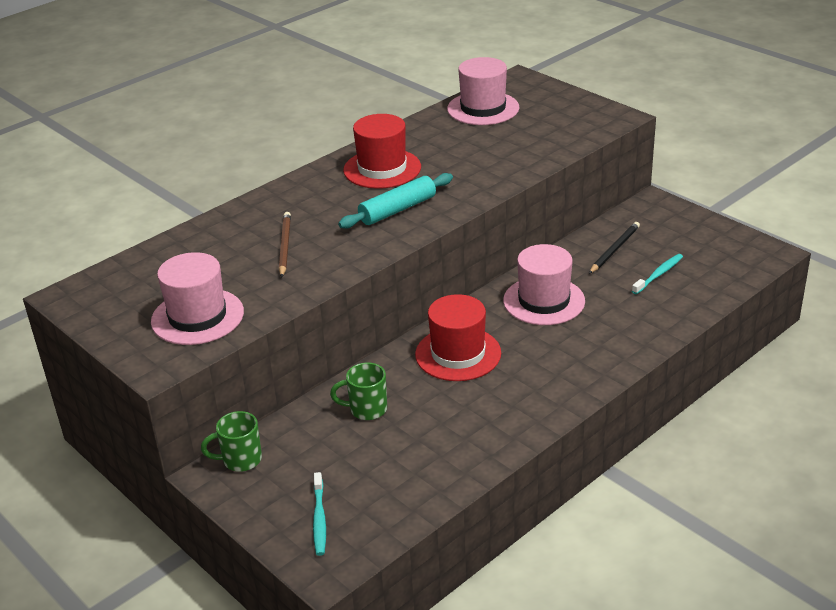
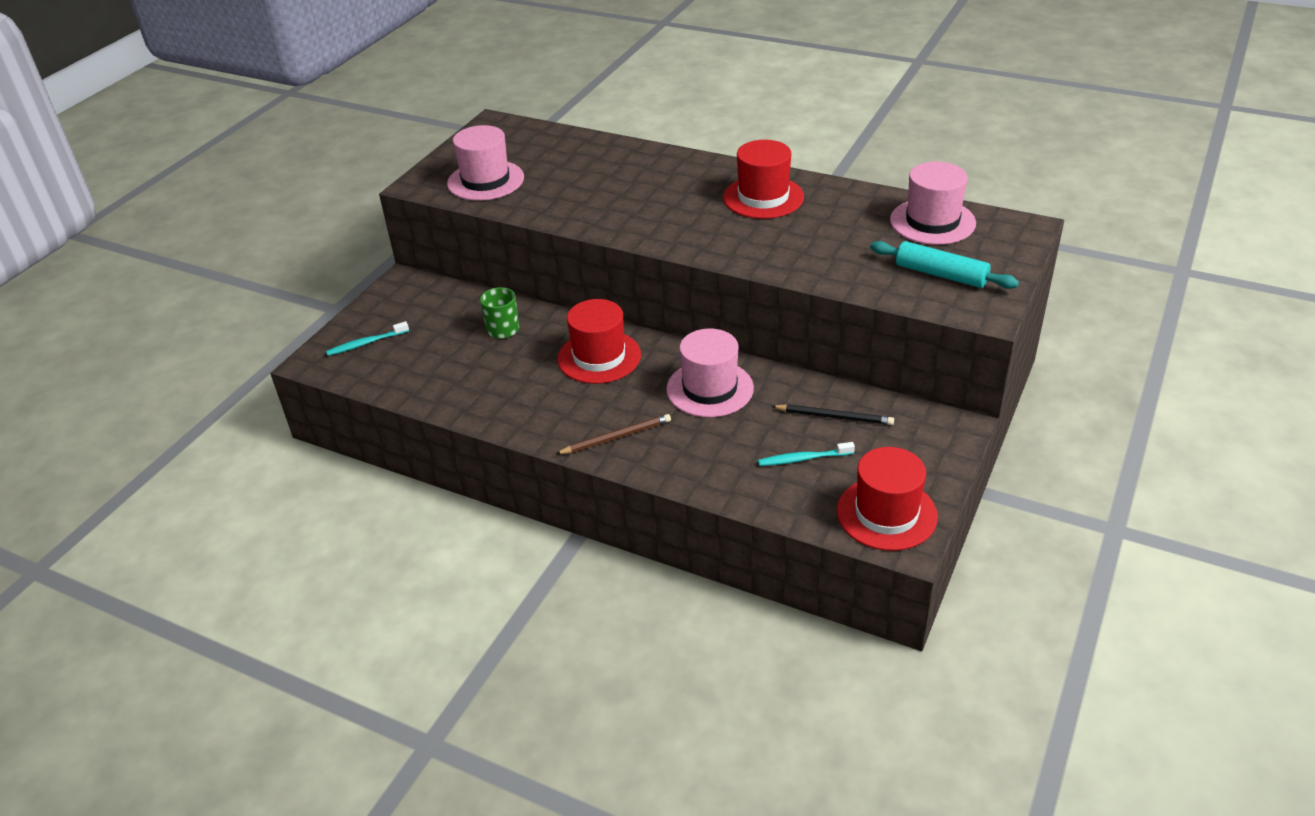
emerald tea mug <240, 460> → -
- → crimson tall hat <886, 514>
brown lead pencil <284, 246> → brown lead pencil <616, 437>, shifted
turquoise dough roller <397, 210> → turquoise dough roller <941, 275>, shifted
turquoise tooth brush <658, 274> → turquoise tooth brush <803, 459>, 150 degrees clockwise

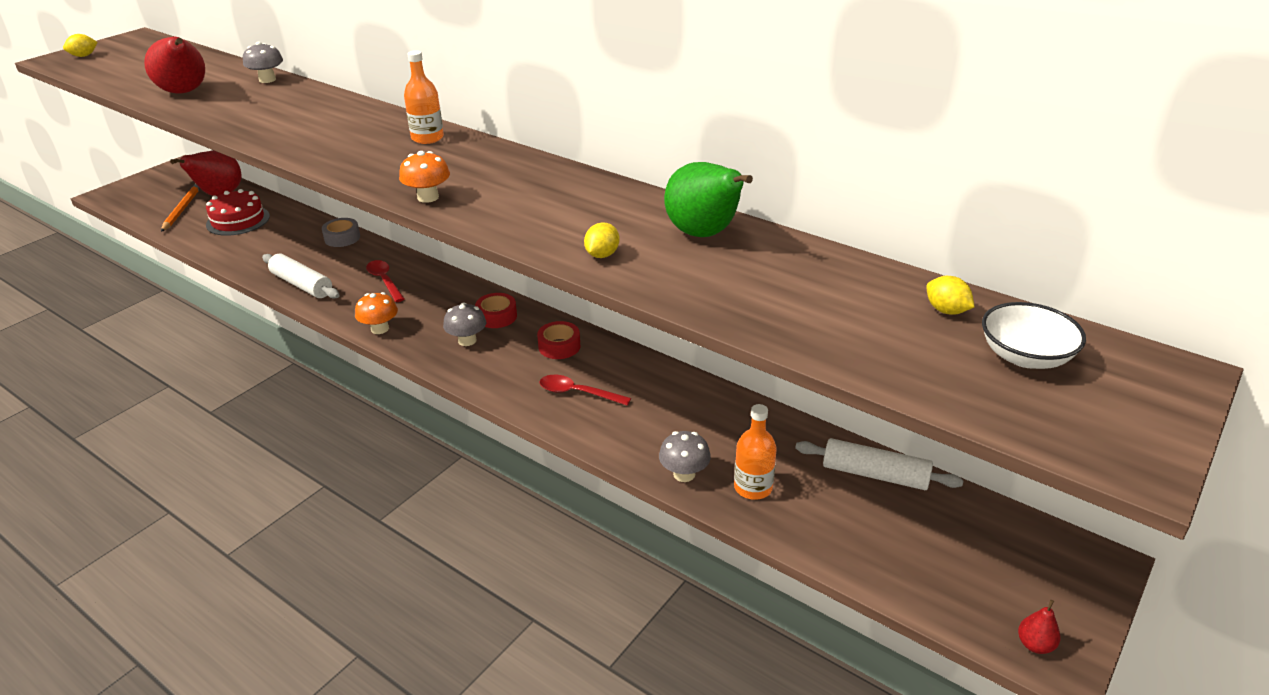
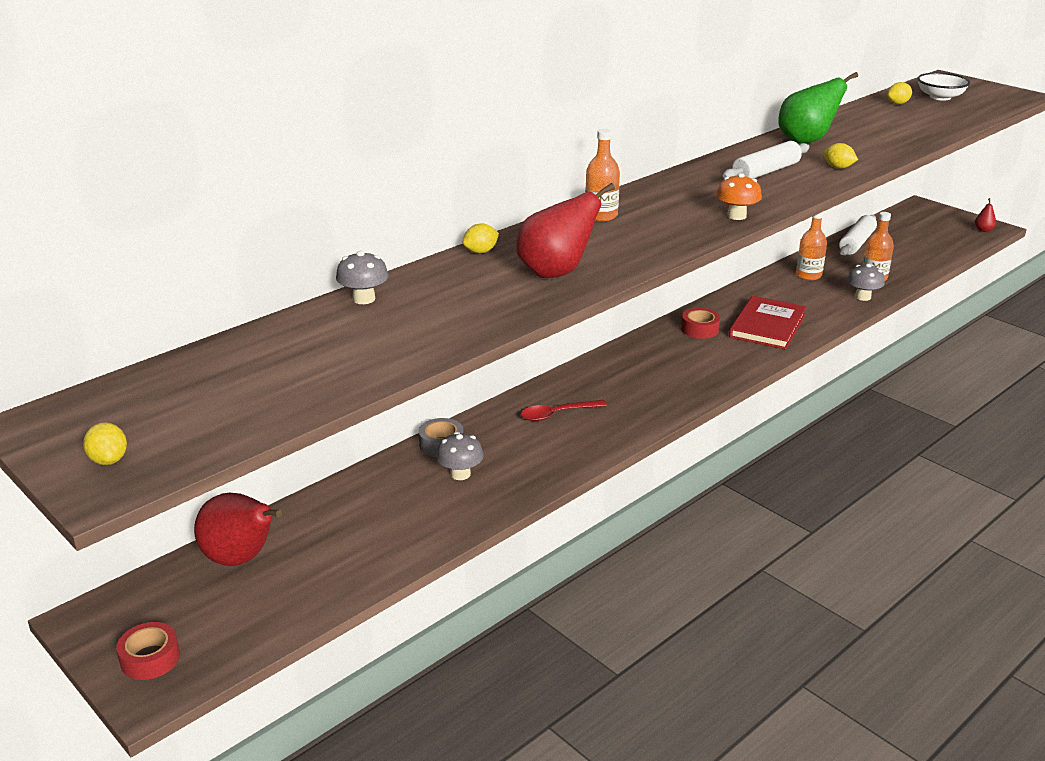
orange-coloured lead pencil <182, 209> → -
crimson layer cake <238, 220> → -
orange-coloured mushroom <380, 329> → -
- → bright yellow lemon <480, 252>
- → orange-coloured bottle <808, 275>
crimson toy pear <184, 92> → crimson toy pear <556, 273>, shifted
snow-white dough roller <302, 285> → snow-white dough roller <766, 172>, shifted
ash-grey mushroom <467, 340> → ash-grey mushroom <460, 474>, shifted
crimson tape <497, 316> → crimson tape <150, 658>, shifted
crimson tablespoon <577, 393> → crimson hardback <767, 326>

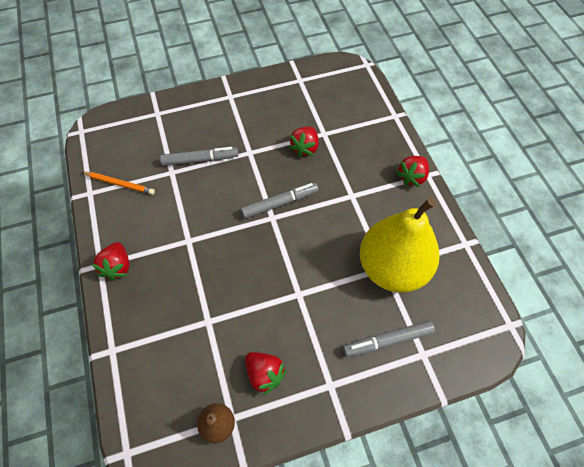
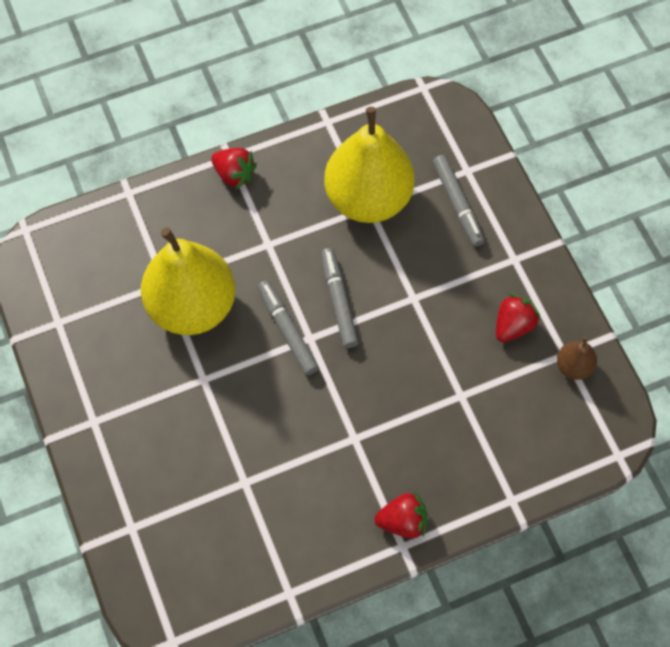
orange-coloured lead pencil <120, 184> → -
ash-grey felt pen <200, 160> → ash-grey felt pen <338, 301>, shifted
crimson toy strawberry <305, 148> → bright yellow toy pear <192, 306>

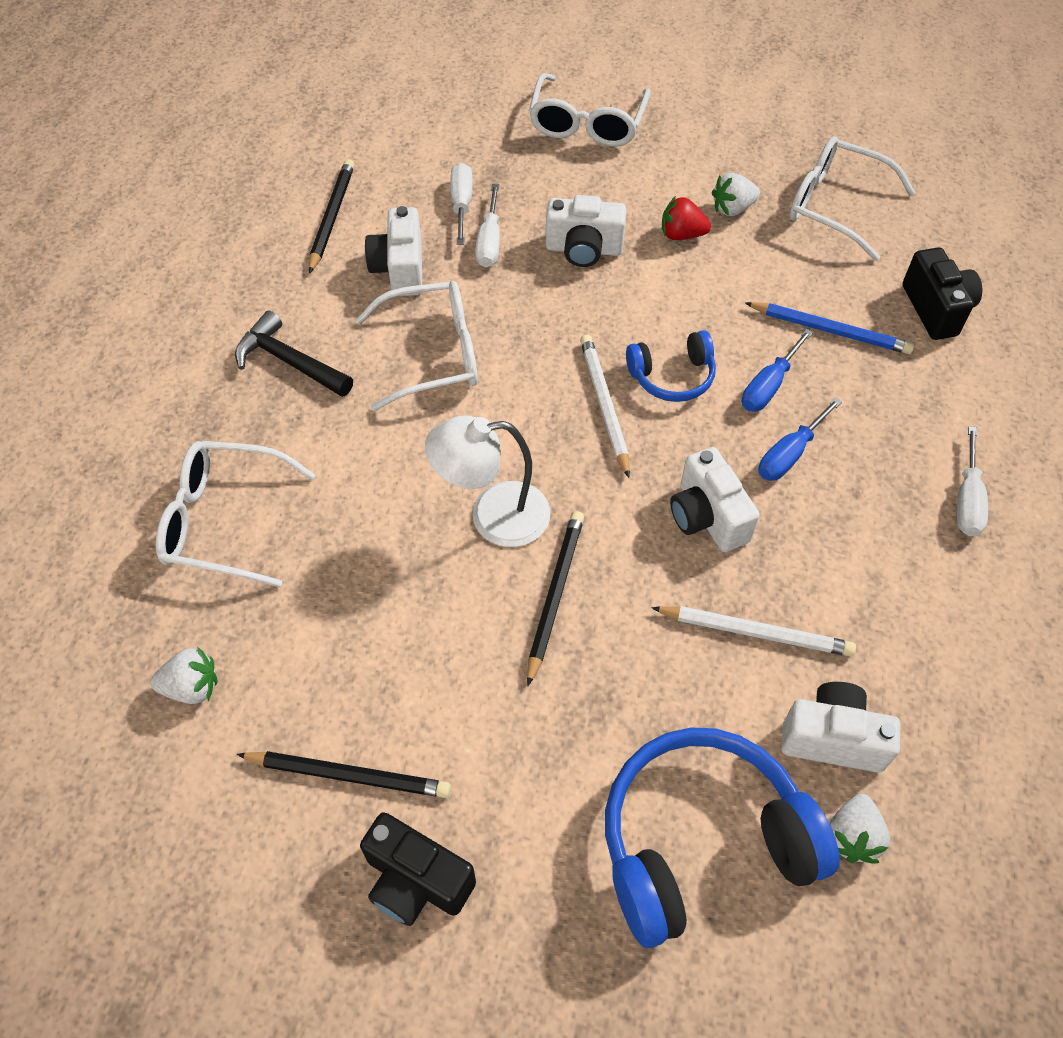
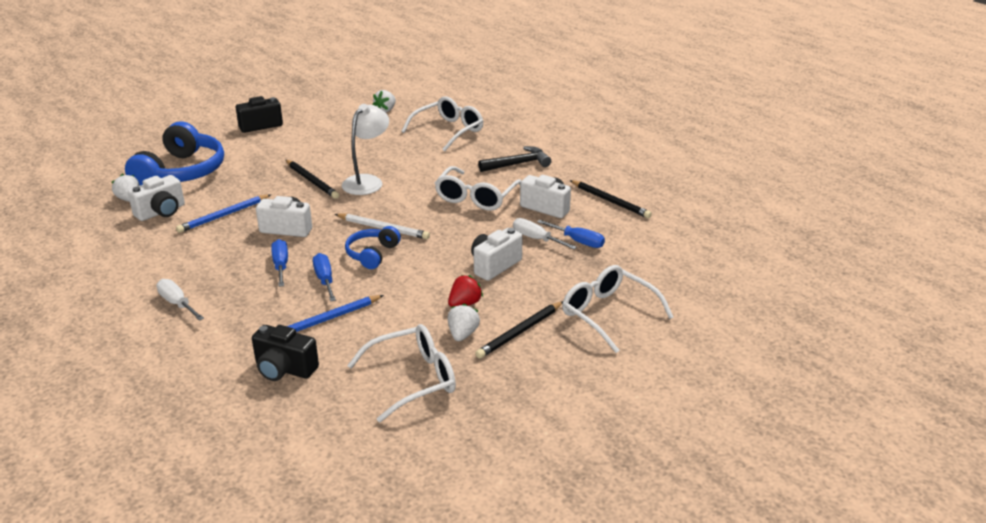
black lead pencil <348, 775> → black lead pencil <520, 332>, shifted
snow-white screwdriver <461, 204> → blue screwdriver <577, 241>
snow-white lead pencil <755, 632> → blue lead pencil <224, 215>

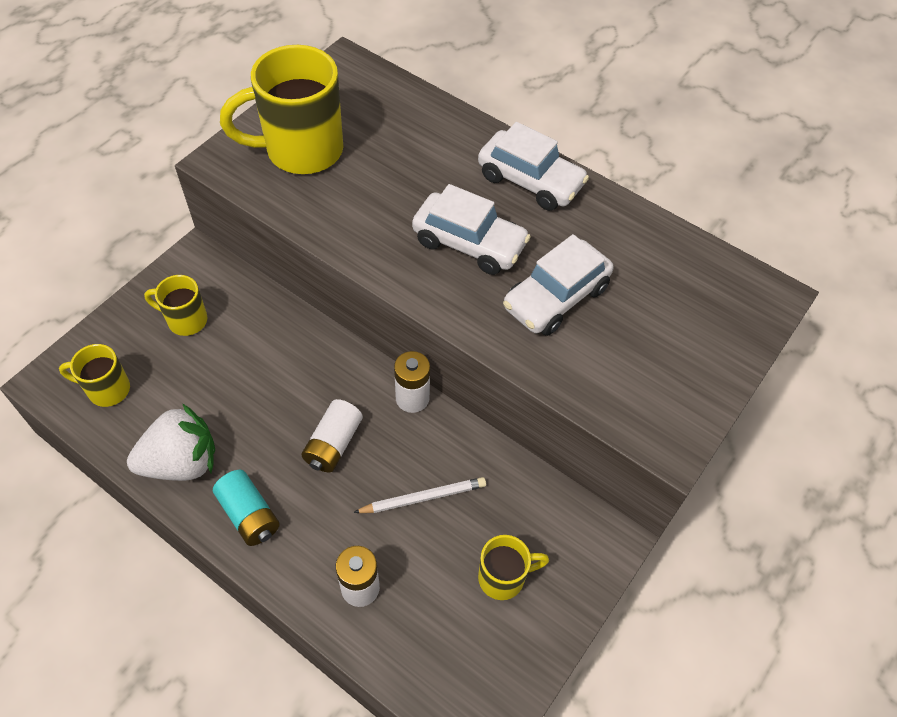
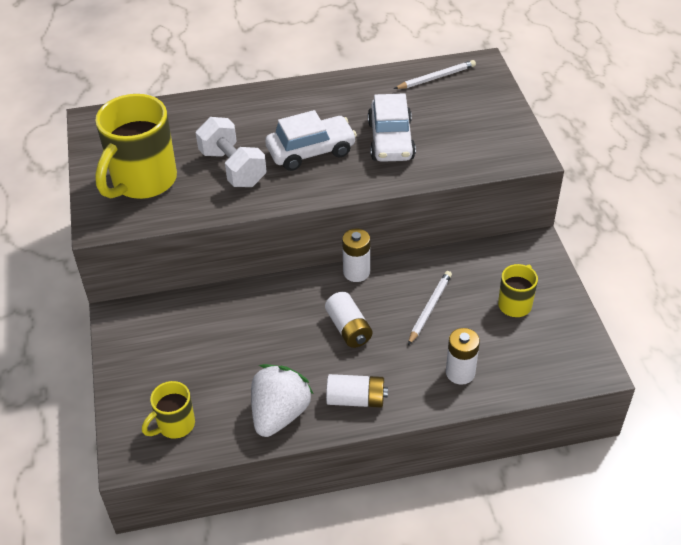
bright yellow tea mug <186, 320> → -
snow-white automobile <530, 181> → -
- → snow-white free weight <233, 168>
- → snow-white lead pencil <436, 77>
turquoise battery <249, 514> → snow-white battery <356, 399>

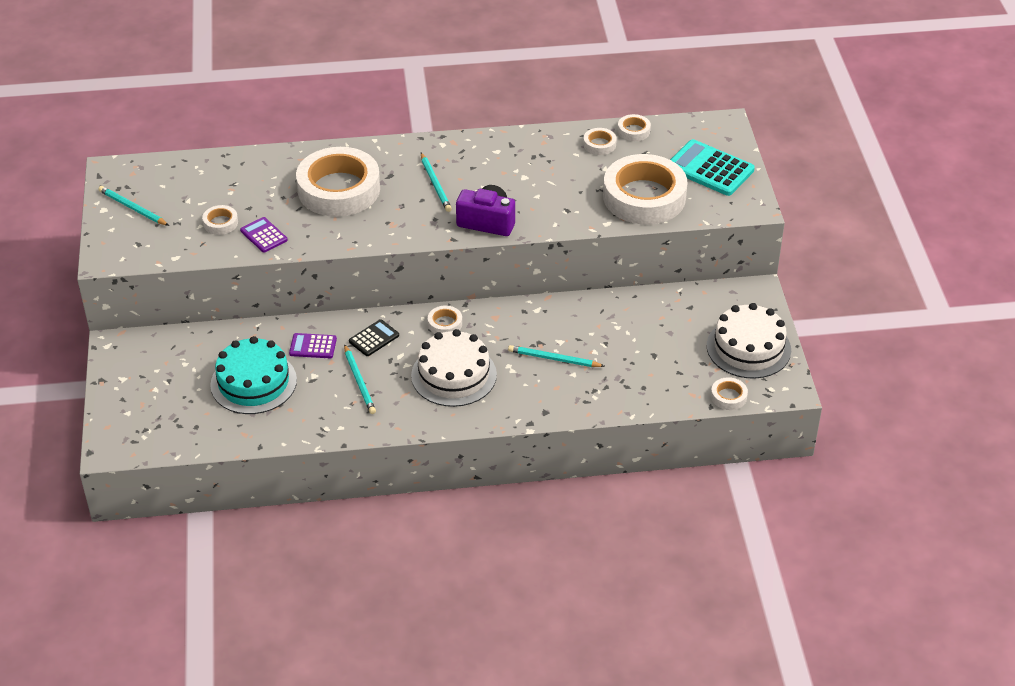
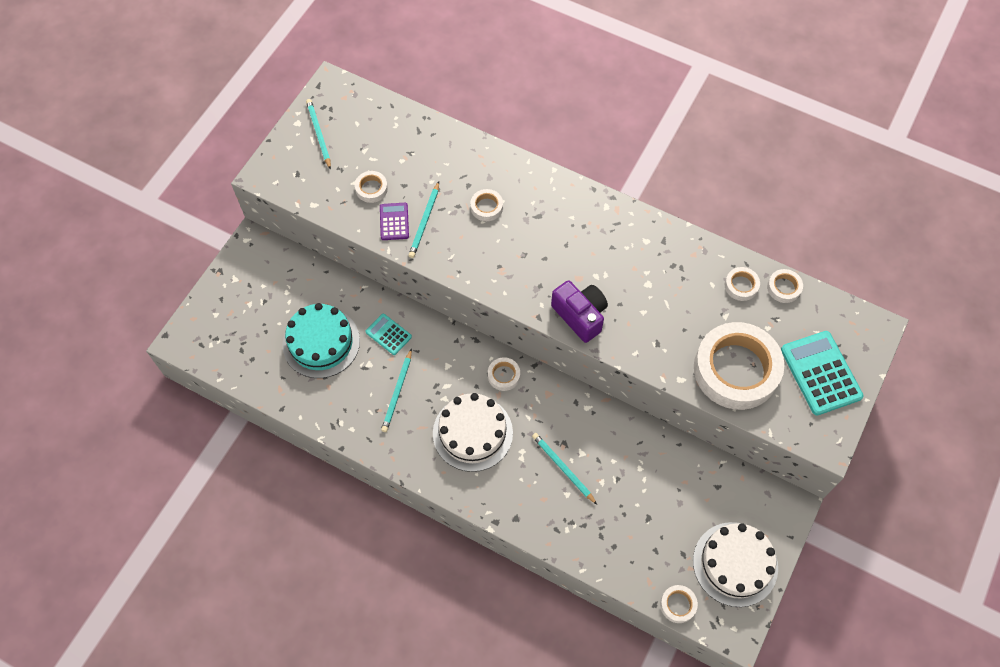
black pocket calculator <374, 338> → -
turquoise lead pencil <435, 184> → turquoise lead pencil <424, 222>, shifted
violet pocket calculator <313, 346> → turquoise pocket calculator <388, 334>
snow-white tape <339, 189> → snow-white tape <486, 207>, x0.41

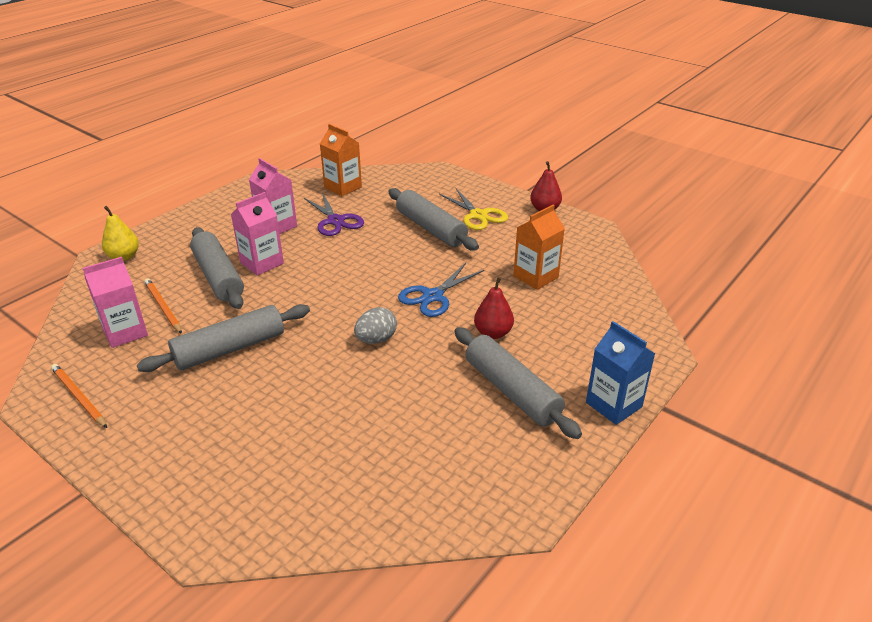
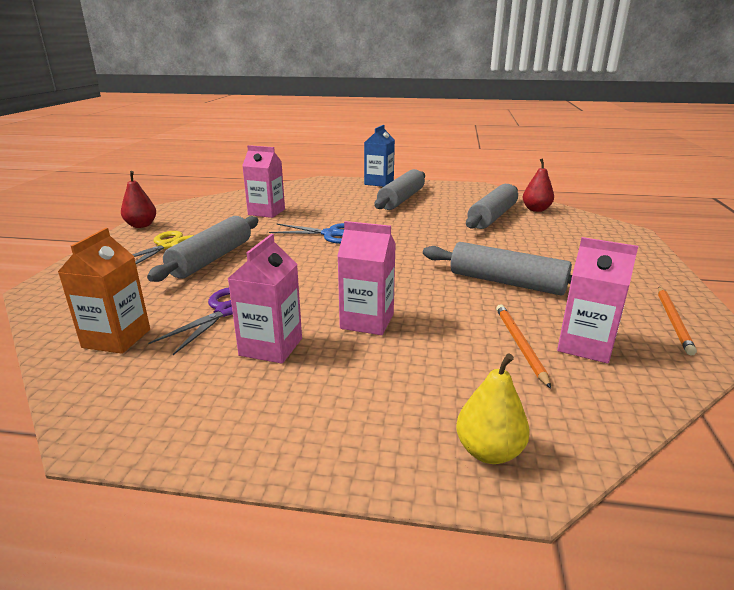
ash-grey toy egg <376, 339> → -
ash-grey dough roller <218, 276> → ash-grey dough roller <492, 217>, shifted
crimson toy pear <493, 333> → crimson toy pear <536, 209>, shifted
orange-coloured carton <535, 277> → pink carton <266, 212>
orange-coloured lead pencil <163, 307> → orange-coloured lead pencil <519, 344>, 150 degrees clockwise

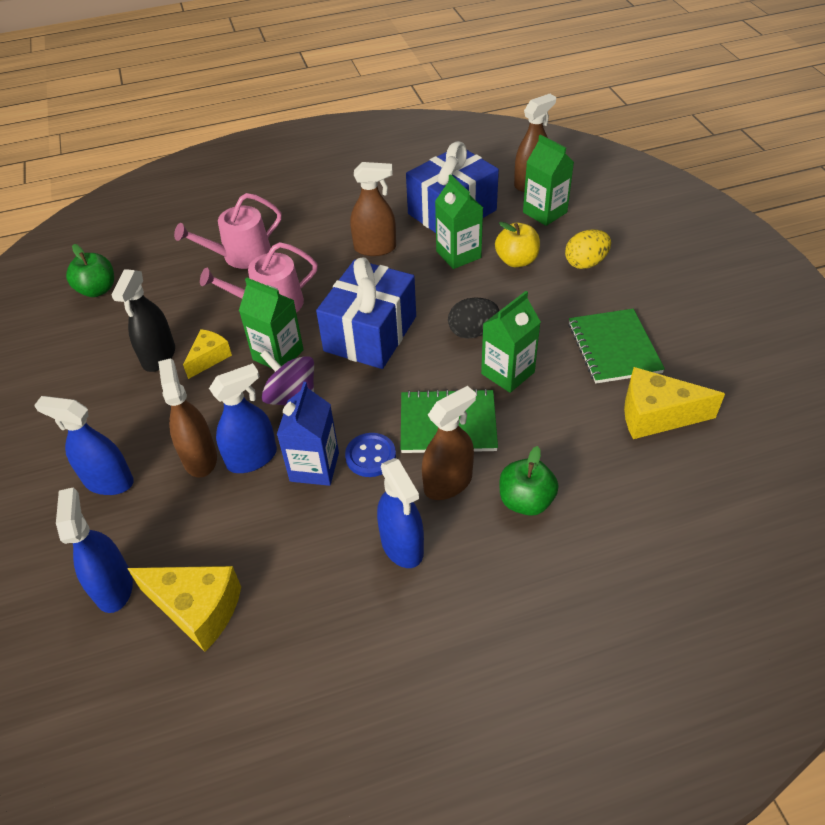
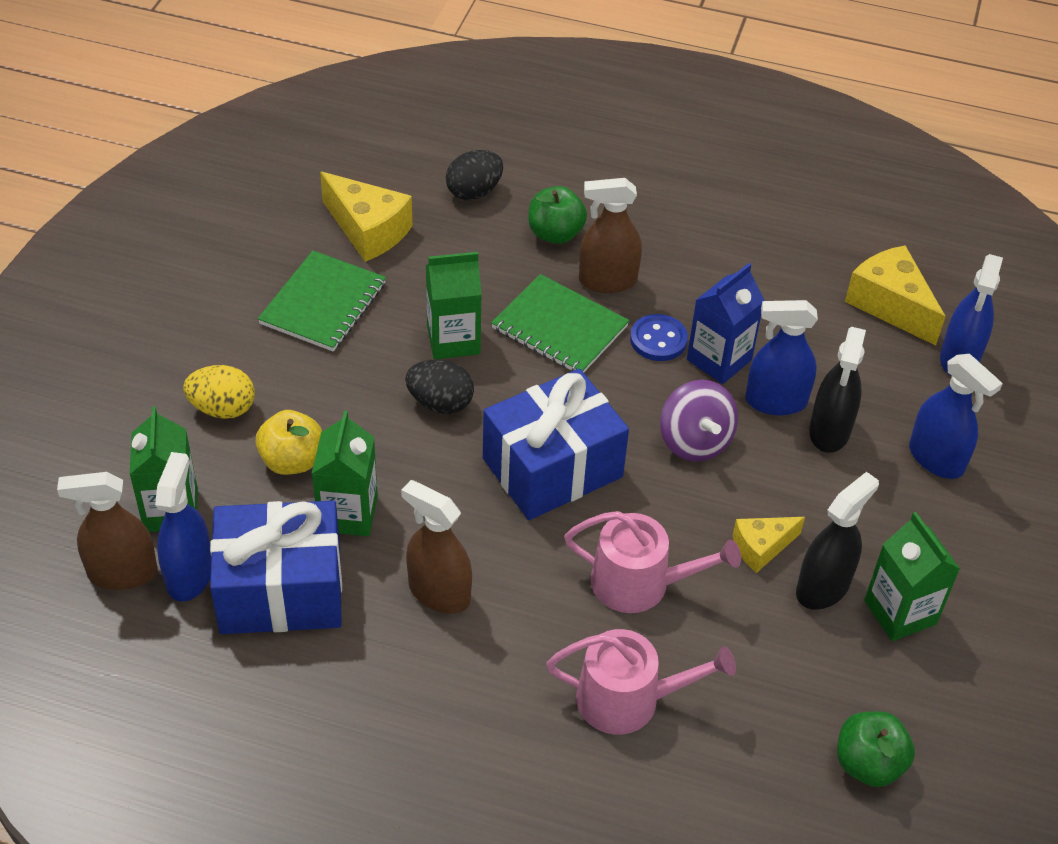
- → black toy egg <474, 192>
emerald carton <278, 355> → emerald carton <900, 612>, shifted
blue spray bottle <402, 546> → blue spray bottle <189, 575>, shifted
brown spray bottle <200, 458> → black spray bottle <829, 431>

